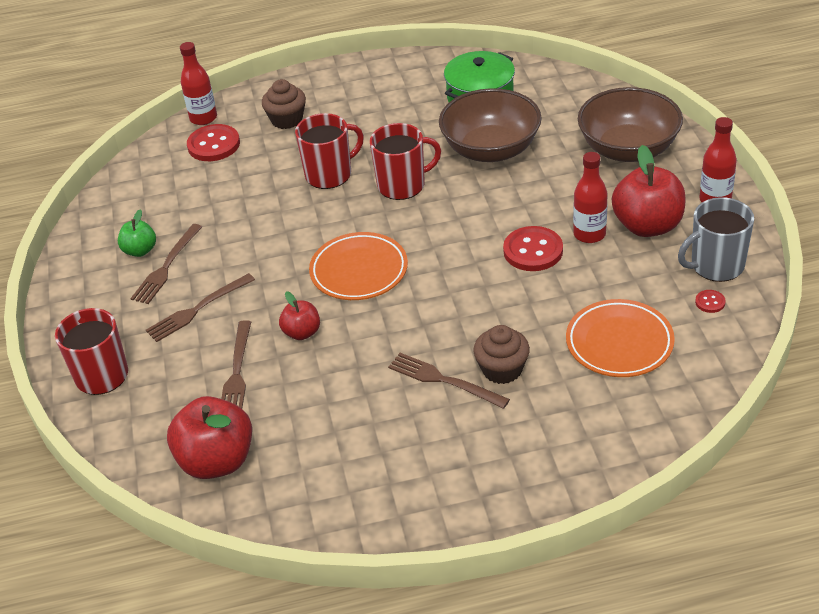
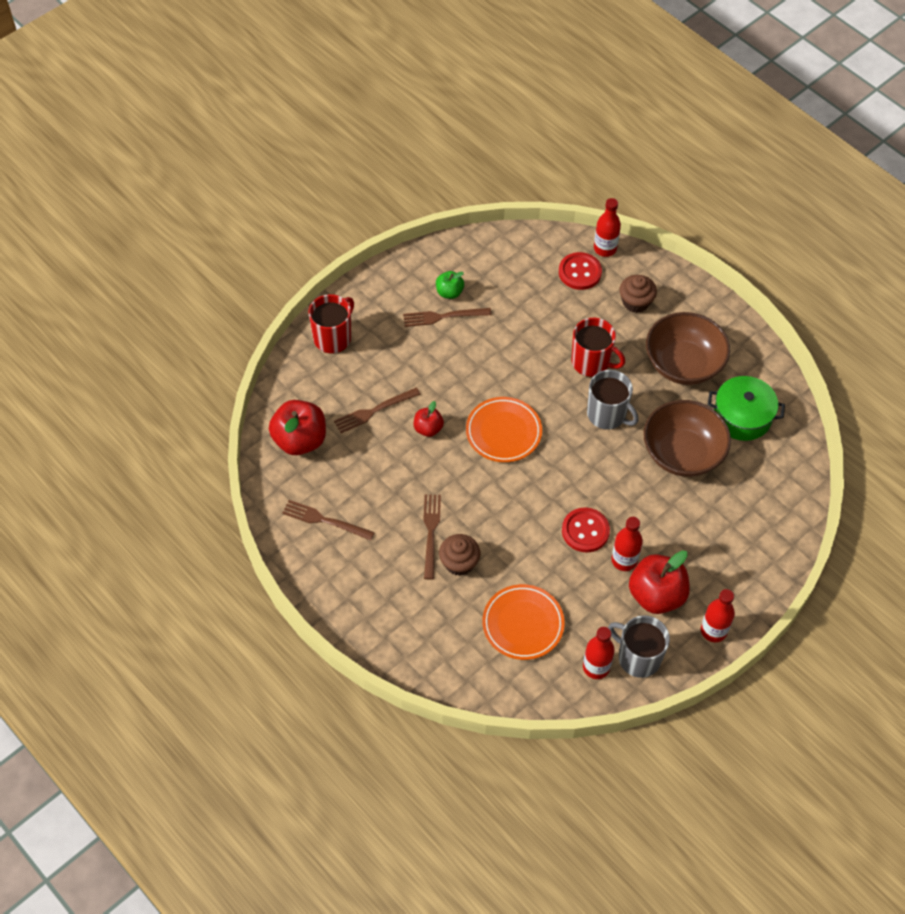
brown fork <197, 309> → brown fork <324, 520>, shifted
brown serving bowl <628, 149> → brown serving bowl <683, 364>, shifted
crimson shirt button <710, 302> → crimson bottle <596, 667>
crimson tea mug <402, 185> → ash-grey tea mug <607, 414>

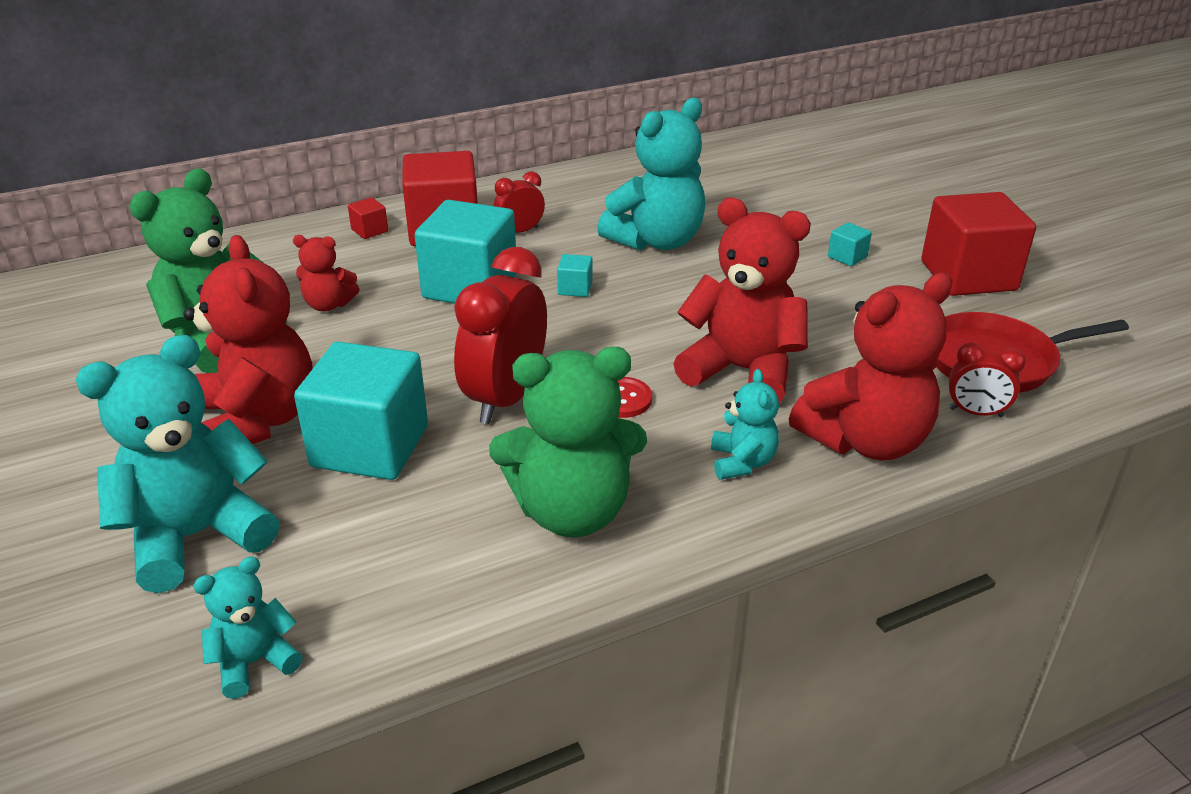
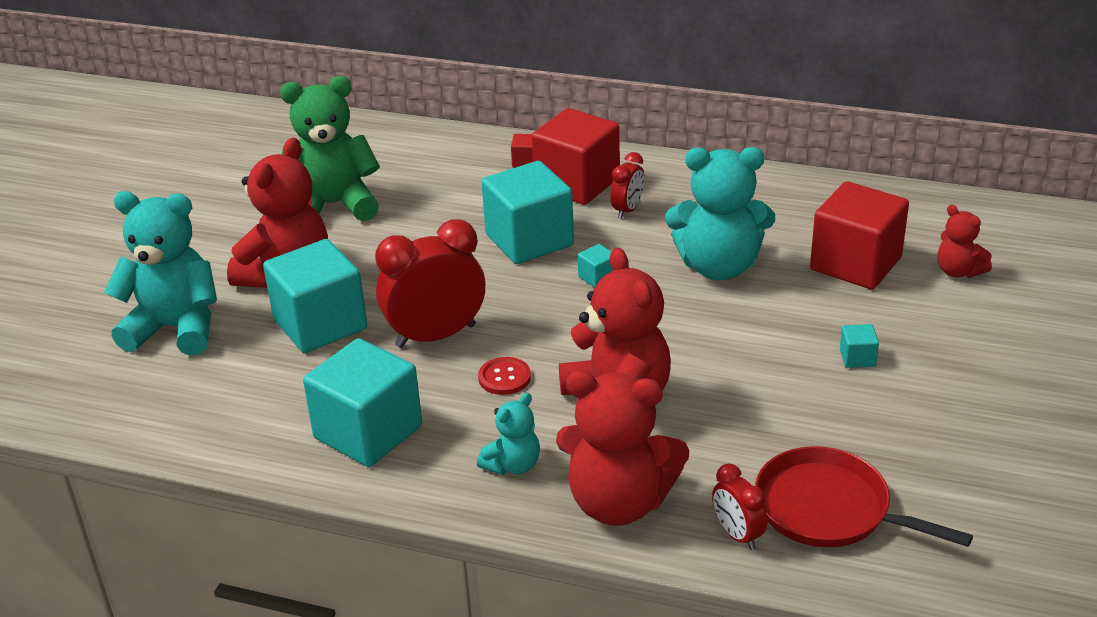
turquoise stuffed bear <254, 662> → -
crimson stuffed bear <328, 305> → crimson stuffed bear <958, 271>, shifted
crimson block <968, 276> → crimson block <855, 264>, shifted
emerald stuffed bear <572, 511> → turquoise block <368, 432>
crimson clock <520, 231> → crimson clock <627, 210>, 105 degrees clockwise

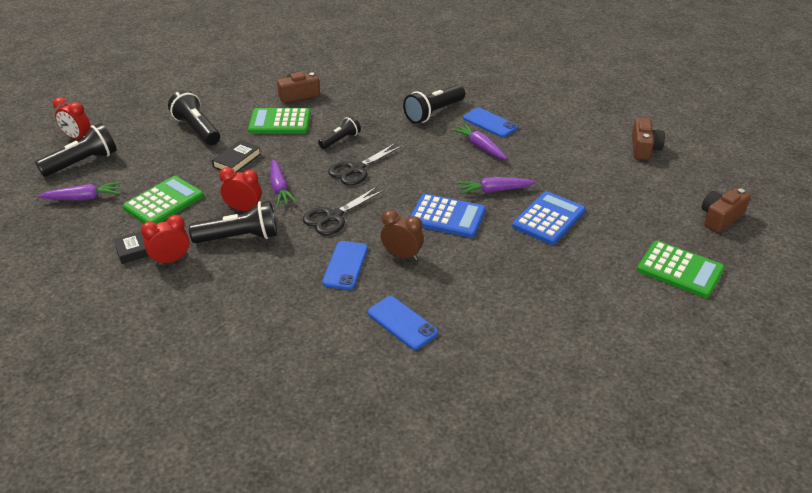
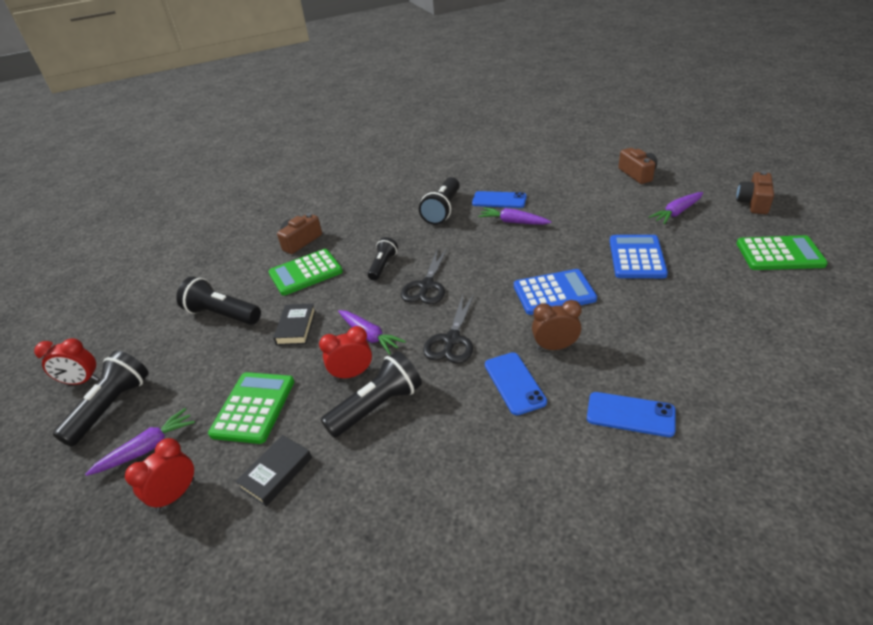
crimson clock <171, 260> → crimson clock <176, 495>, shifted
violet carrot <494, 190> → violet carrot <676, 213>, shifted

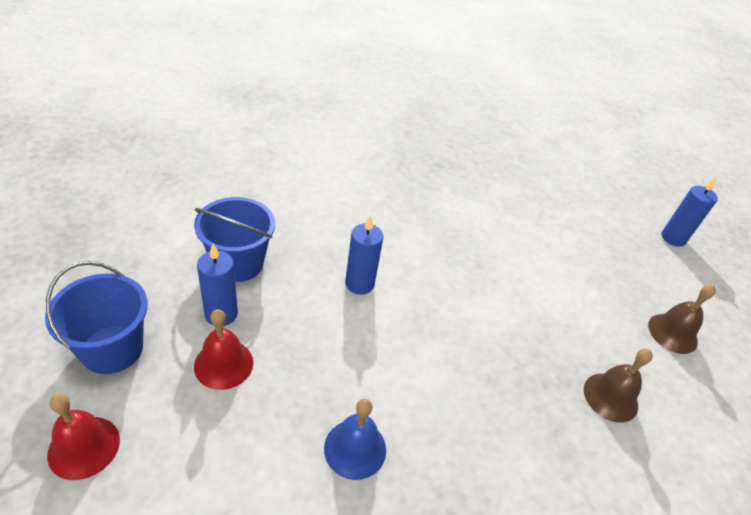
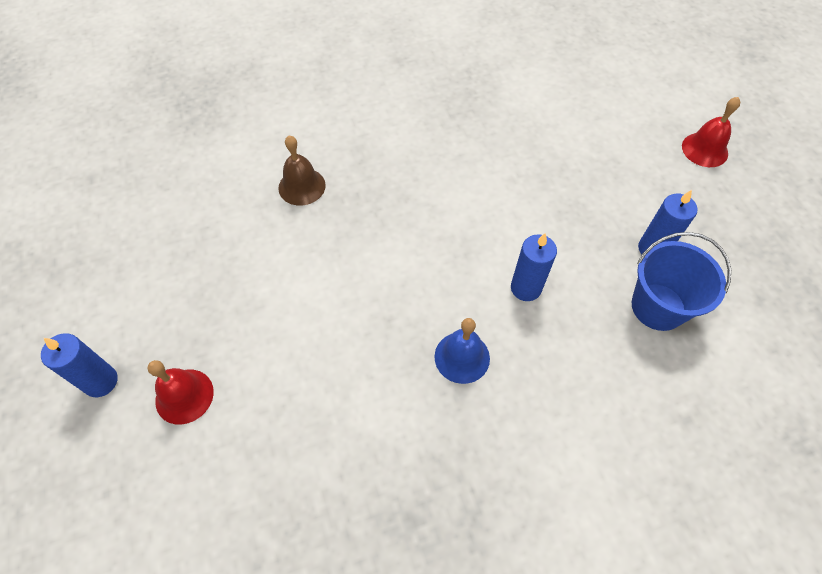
blue sand bucket <112, 349> → -
brown bell <672, 333> → -
crimson bell <223, 364> → crimson bell <184, 396>, shifted
blue bell <355, 448> → blue bell <462, 357>, shifted

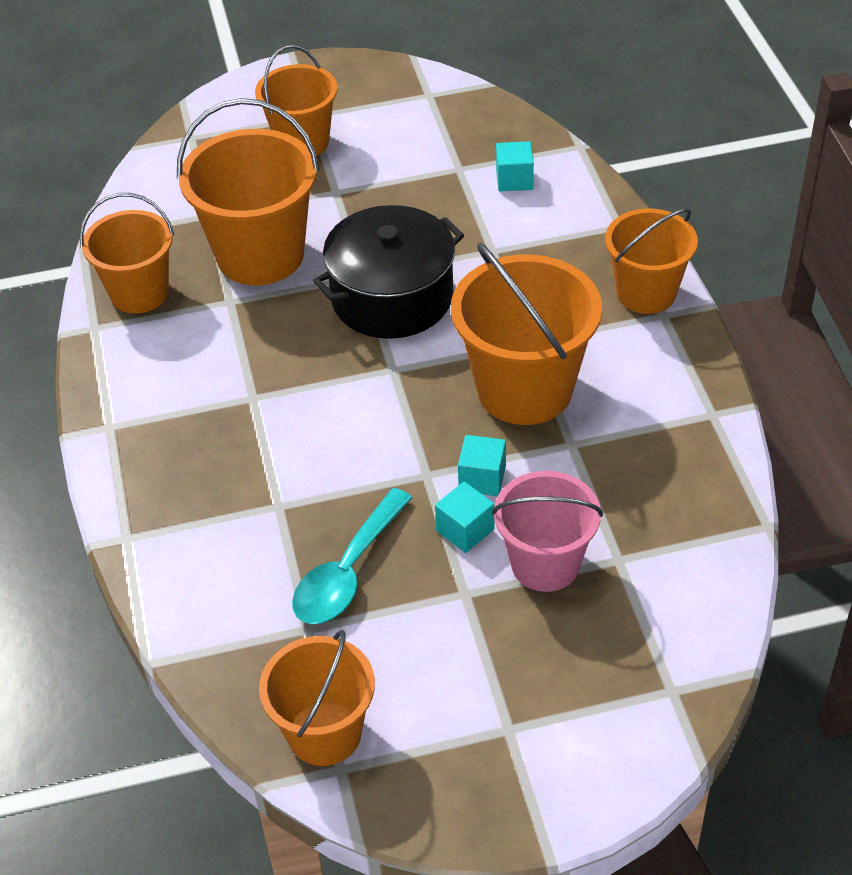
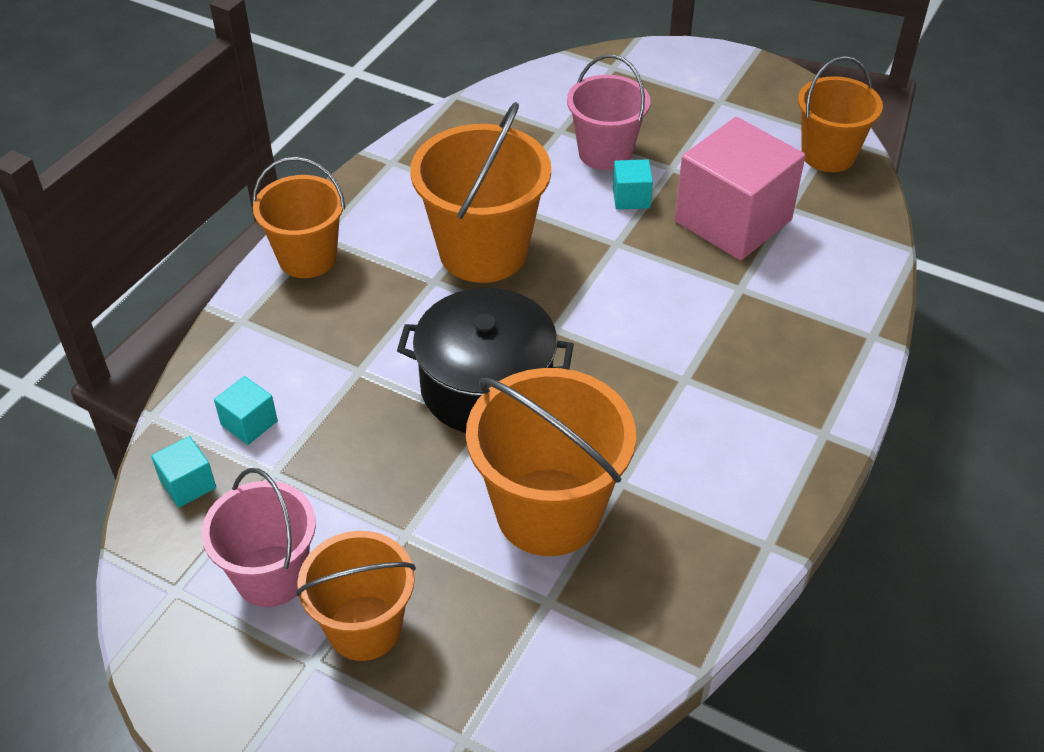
orange-coloured sand bucket <139, 293> → -
- → pink sand bucket <272, 576>
turquoise block <482, 478> → turquoise block <188, 484>, shifted
turquoise tablespoon <348, 572> → pink block <733, 221>

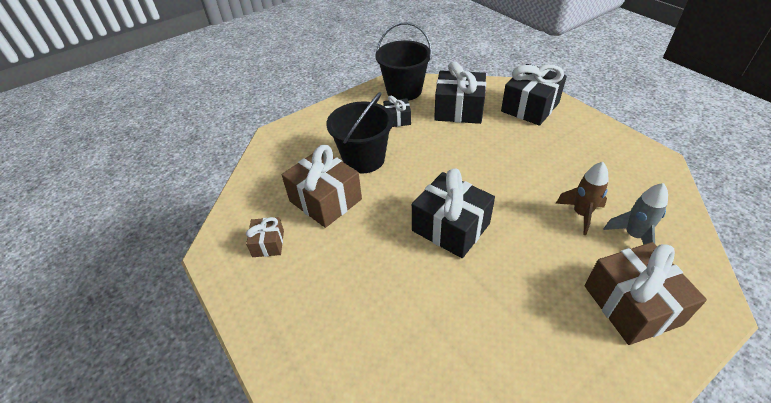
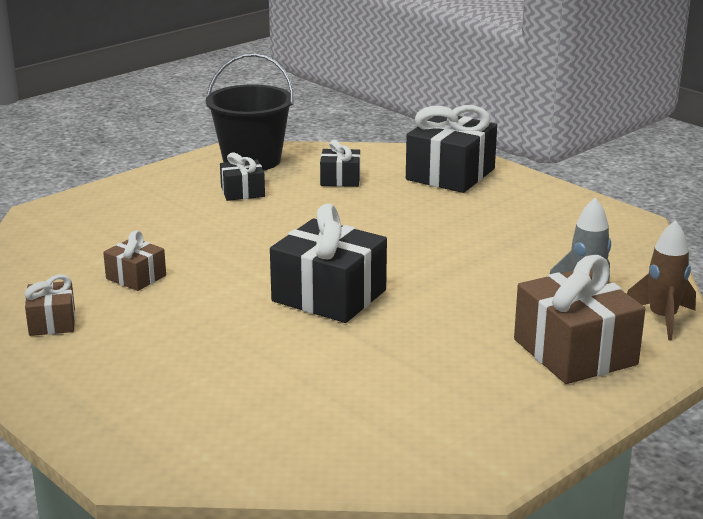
black sand bucket <364, 159> → -
brown toy rocket <581, 214> → brown toy rocket <662, 319>, shifted
brown wrapped gift <325, 200> → brown wrapped gift <136, 277>, x0.53
black wrapped gift <459, 110> → black wrapped gift <340, 179>, x0.53

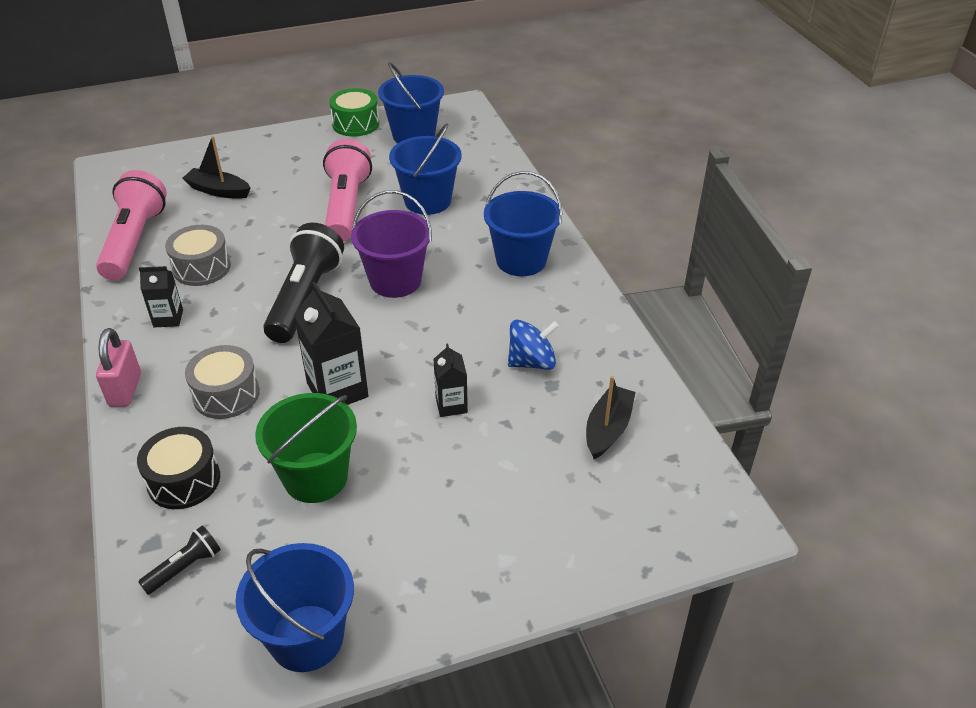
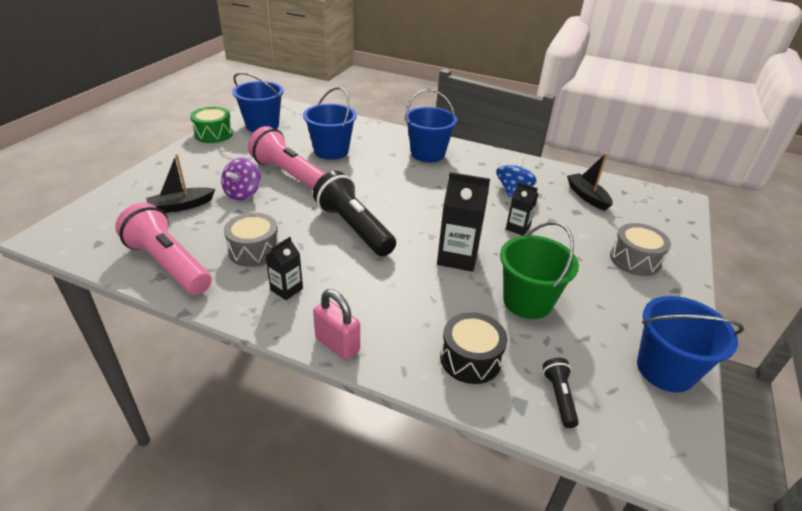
violet sand bucket <395, 281> → -
- → violet spinning top <243, 193>
ash-grey snare drum <226, 394> → ash-grey snare drum <635, 260>, shifted

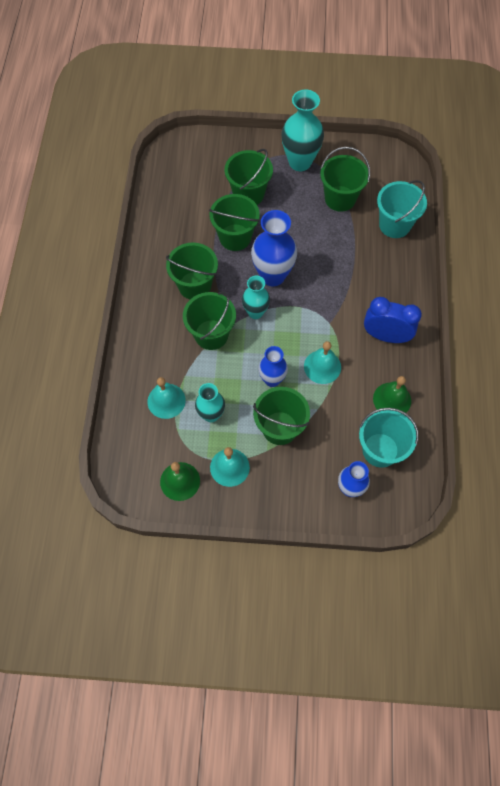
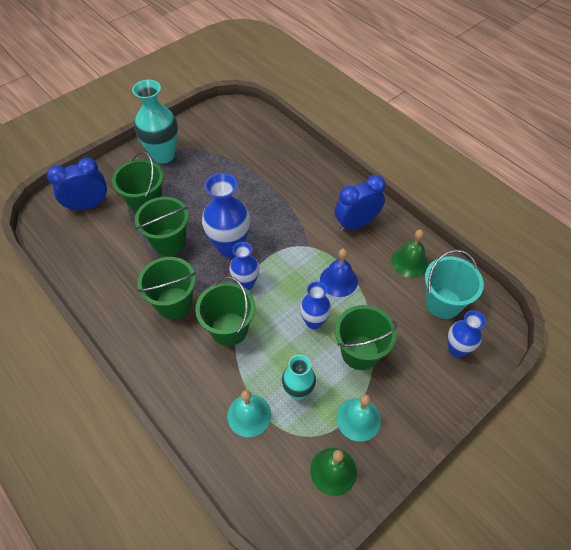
emerald sand bucket <340, 198> → -
turquoise sand bucket <394, 225> → -
- → blue clock <88, 205>
turquoise flower vase <255, 312> → blue flower vase <246, 283>
turquoise bell <322, 366> → blue bell <338, 280>

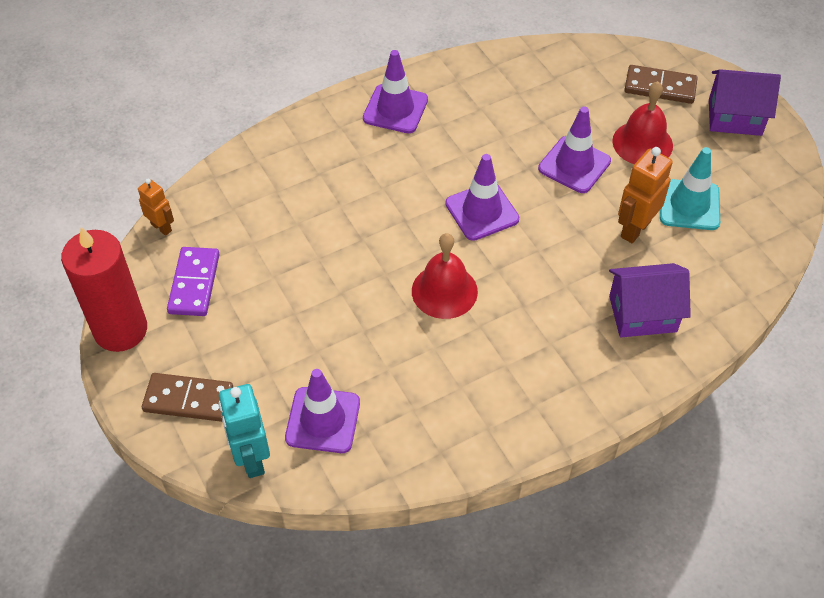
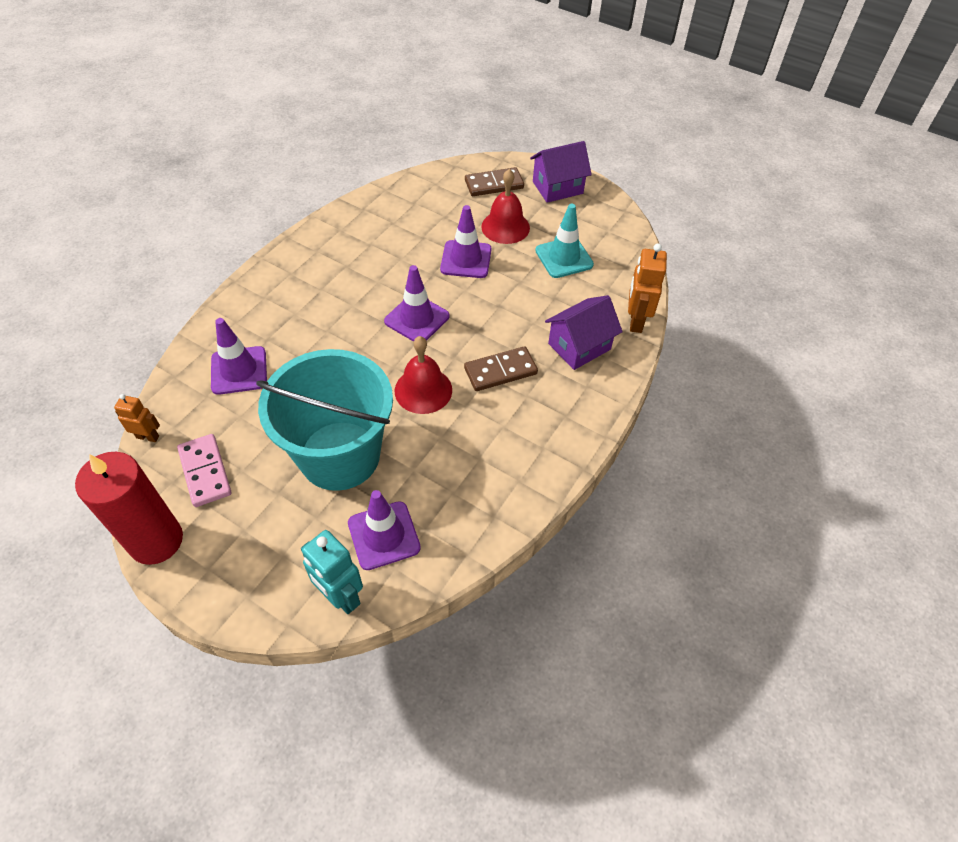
- → turquoise sand bucket <340, 455>
brown domino piece <188, 399> → brown domino piece <500, 371>, shifted
violet traffic cone <395, 109> → violet traffic cone <239, 370>, shifted
orange-coloured robot figure <635, 229> → orange-coloured robot figure <635, 321>, shifted
violet domino piece <194, 283> → pink domino piece <205, 472>

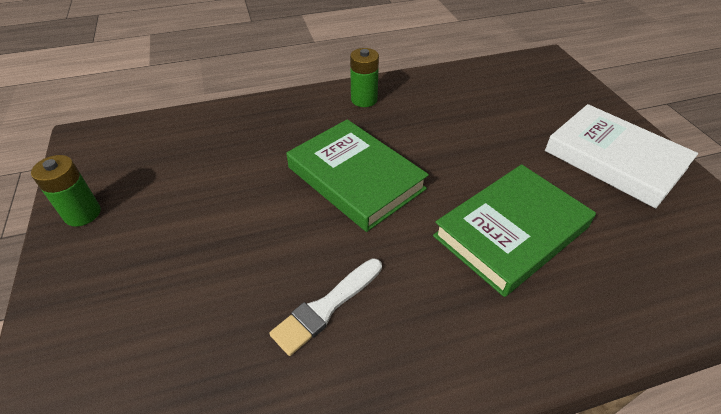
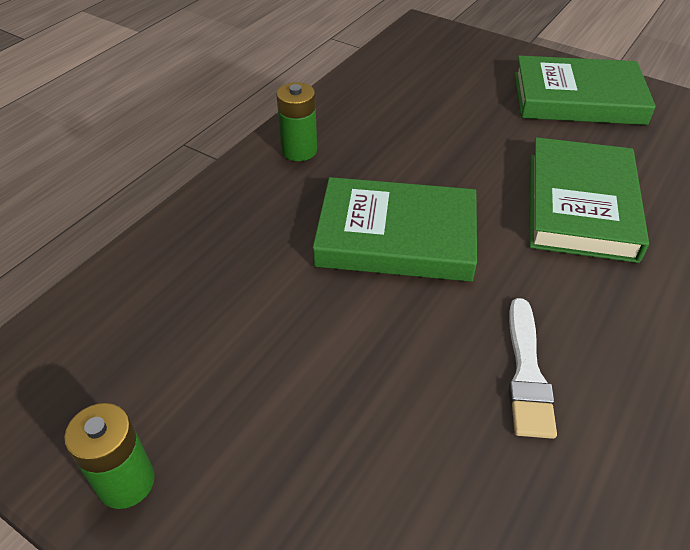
snow-white hardback <614, 159> → emerald hardback <578, 98>

